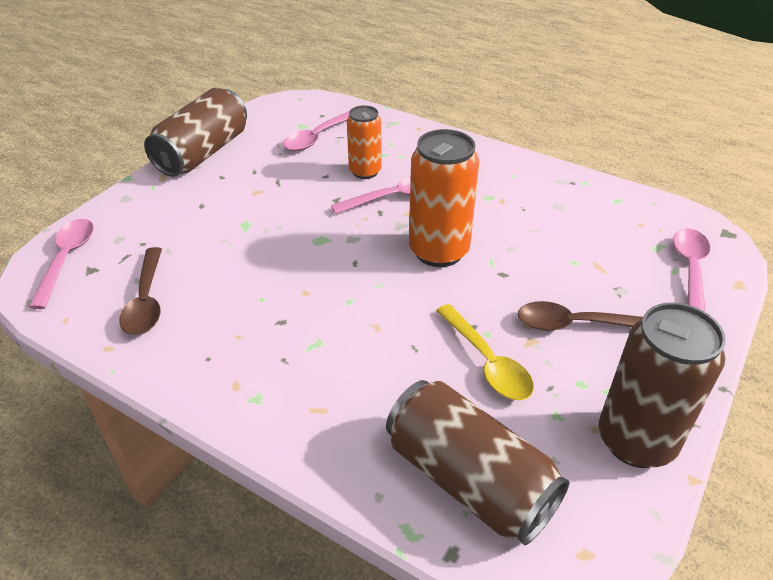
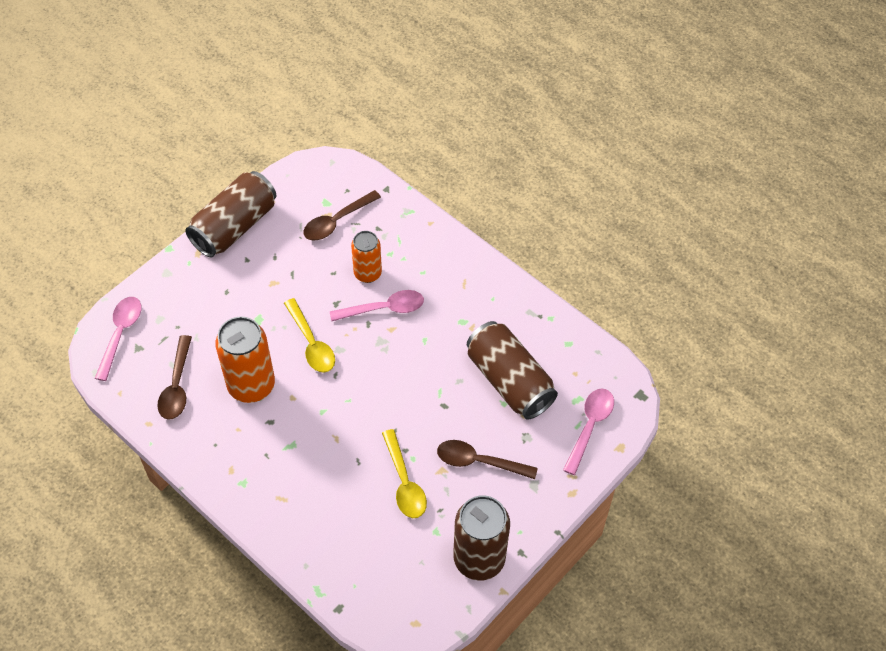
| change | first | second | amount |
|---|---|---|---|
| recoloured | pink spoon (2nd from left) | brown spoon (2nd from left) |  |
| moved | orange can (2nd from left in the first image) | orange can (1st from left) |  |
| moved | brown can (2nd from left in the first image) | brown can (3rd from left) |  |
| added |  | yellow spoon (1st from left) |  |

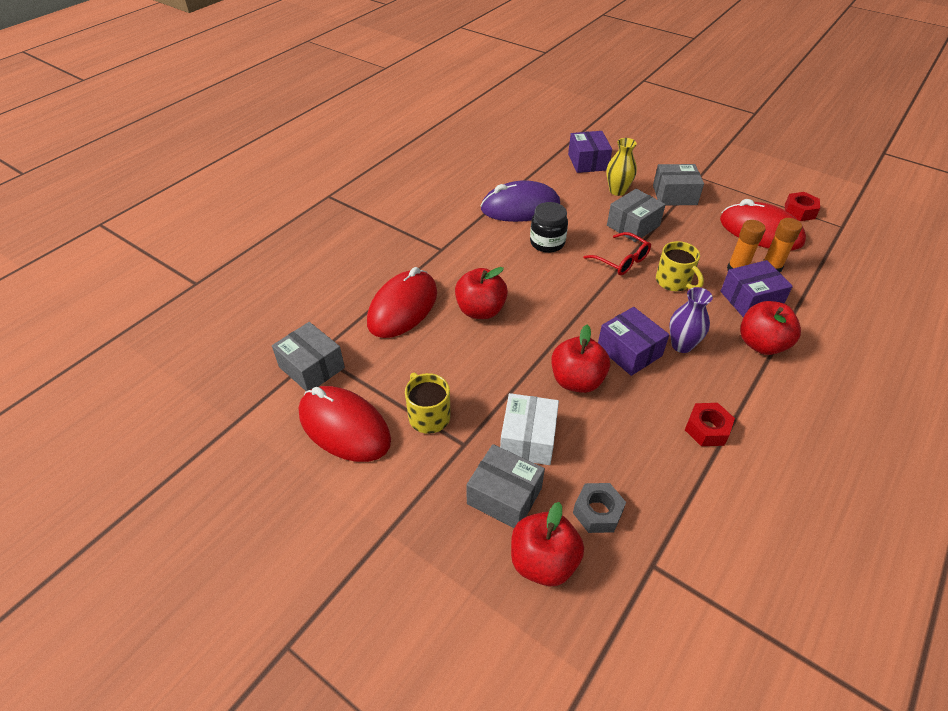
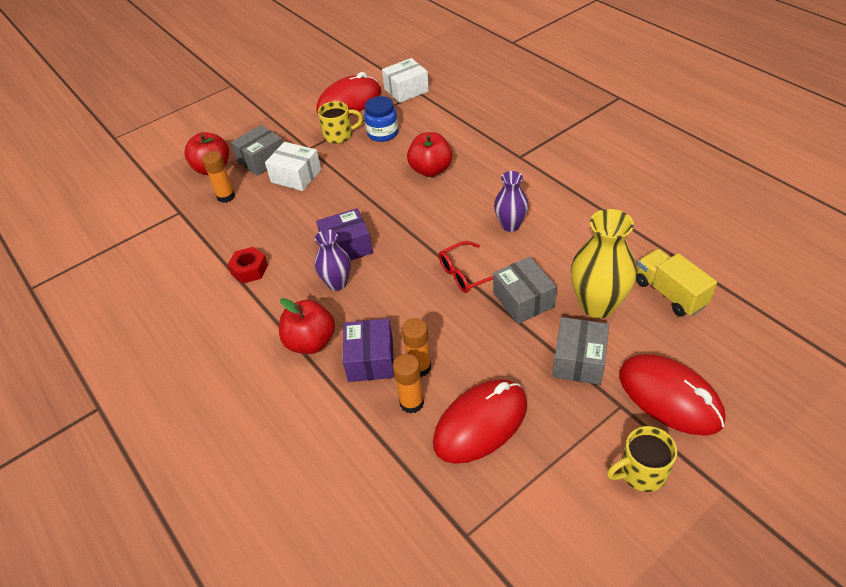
| change | first | second | amount |
|---|---|---|---|
| replaced | purple box (1st from left) | yellow truck |  |
| resized | yellow vase |  | x1.64 |
| removed | purple mouse |  |  |
| removed | red nut (2nd from left) |  |  |
| replaced | black jar | purple vase (2nd from left) |  |
| moved | yellow mug (2nd from left) |  |  |
| moved | red mouse (2nd from left in the first image) | red mouse (3rd from left) |  |
| recoloured | grey box (1st from left) | white box (2nd from left) |  |
| removed | red apple (3rd from left) |  |  |
| replaced | grey nut | orange glue stick (1st from left) |  |
| added |  | blue jar |  |

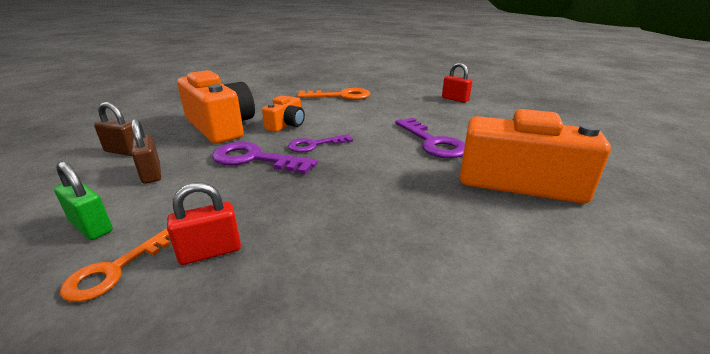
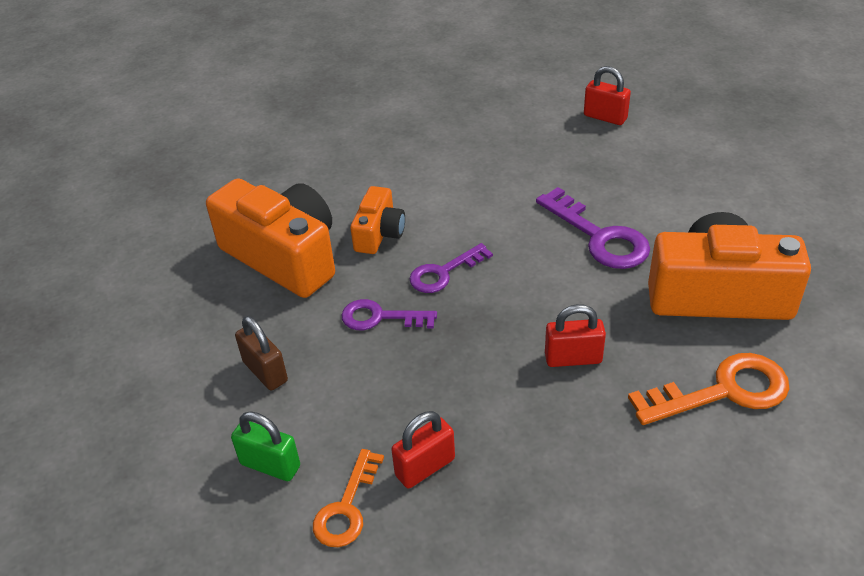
| change | first | second | amount |
|---|---|---|---|
| moved | orange key (2nd from left) |  |  |
| removed | brown padlock (1st from left) |  |  |
| resized | purple key (1st from left) |  | x0.65 |
| added |  | red padlock (2nd from left) |  |

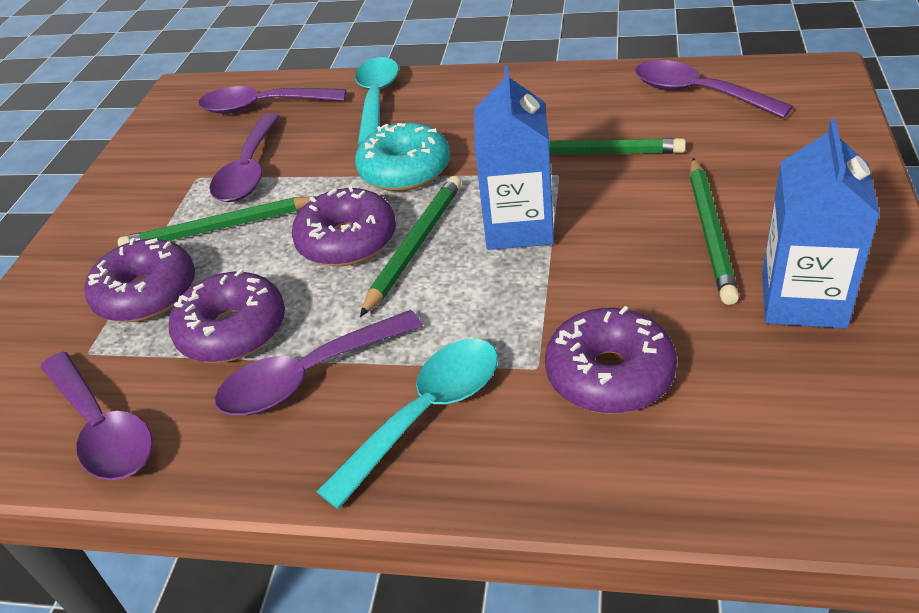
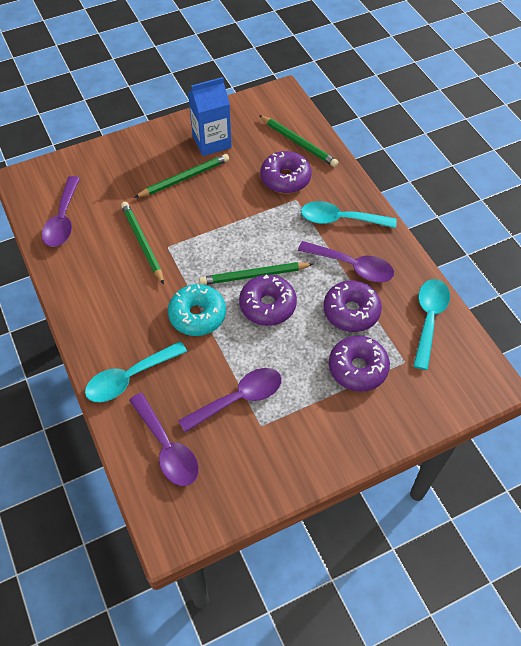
| change | first | second | amount |
|---|---|---|---|
| removed | blue carton (1st from left) |  |  |
| moved | green pencil (1st from left in the first image) | green pencil (4th from left) |  |
| recoloured | purple spoon (1st from left) | turquoise spoon (3rd from left) |  |

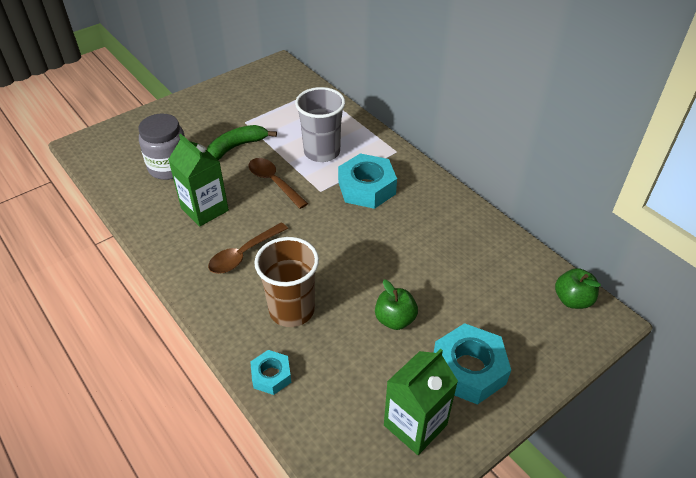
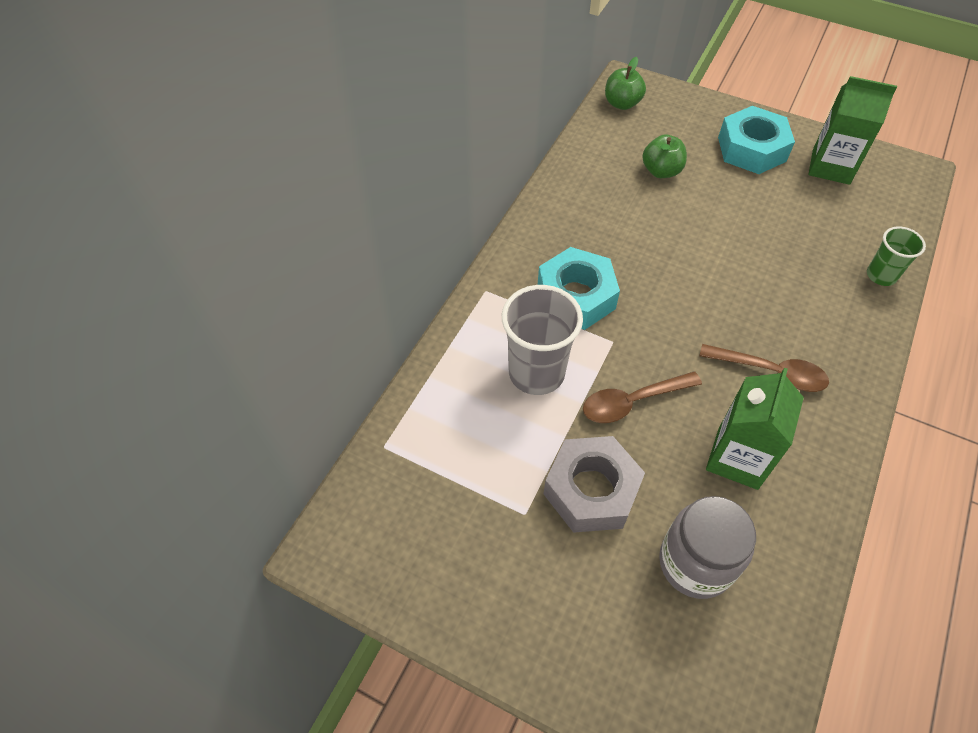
| change | first | second | amount |
|---|---|---|---|
| replaced | green banana | grey nut |  |
| turned | brown spoon (2nd from left in the first image) | brown spoon (1st from left) | 45 degrees clockwise |
| removed | brown cup |  |  |
| moved | green apple (1st from left in the first image) | green apple (2nd from left) |  |
| replaced | turquoise nut (1st from left) | green cup |  |

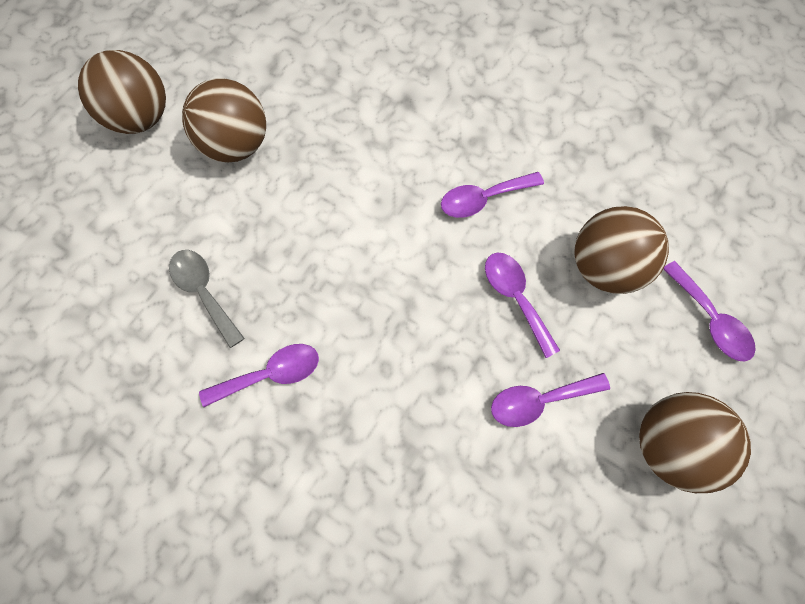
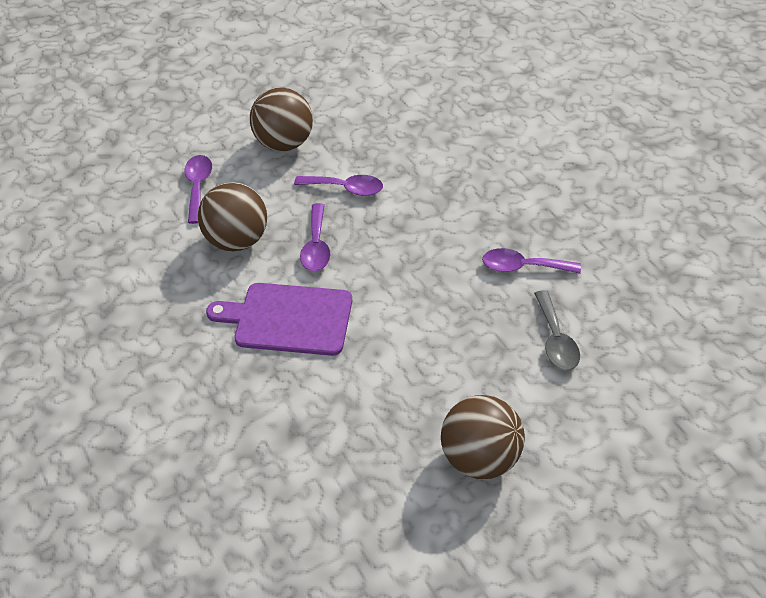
| change | first | second | amount |
|---|---|---|---|
| removed | brown ball (1st from left) |  |  |
| replaced | purple spoon (2nd from left) | purple cutting board |  |

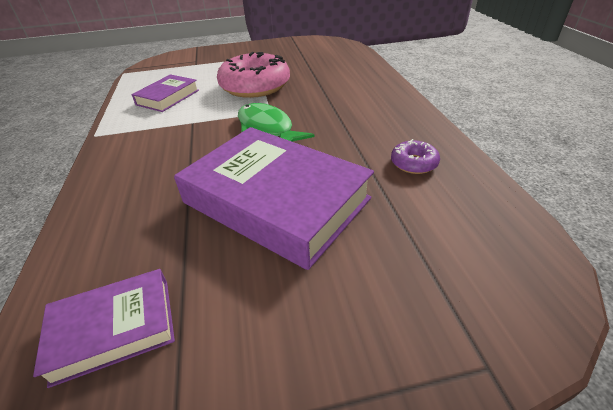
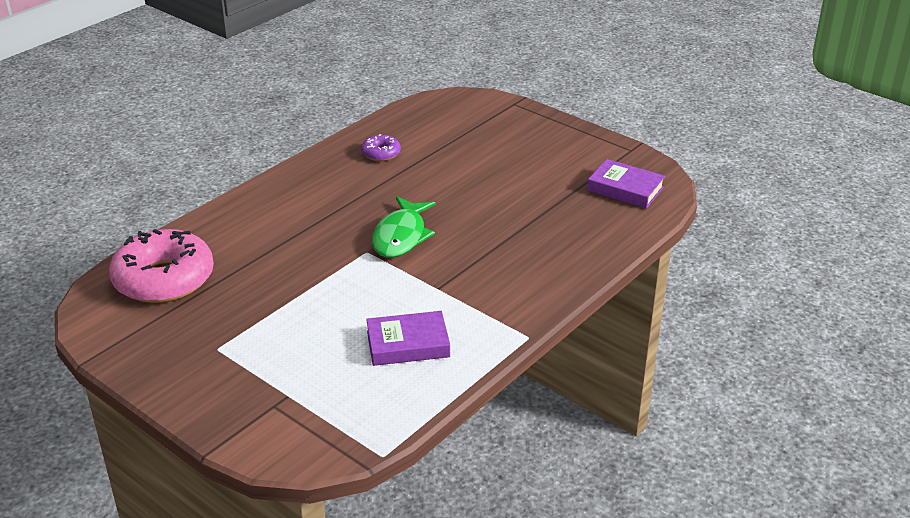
| change | first | second | amount |
|---|---|---|---|
| moved | pink donut |  |  |
| removed | purple book (3rd from left) |  |  |

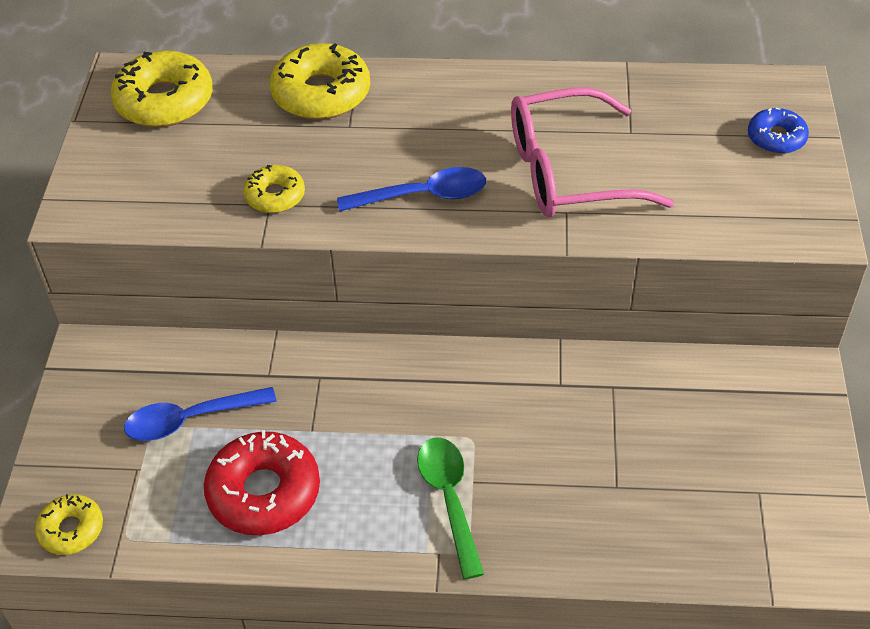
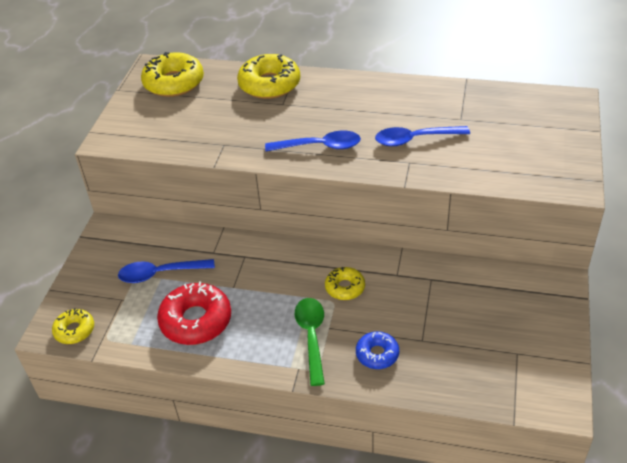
| change | first | second | amount |
|---|---|---|---|
| replaced | pink glasses | blue spoon (3rd from left) |  |
| moved | blue donut |  |  |
| moved | yellow donut (3rd from left in the first image) | yellow donut (4th from left) |  |

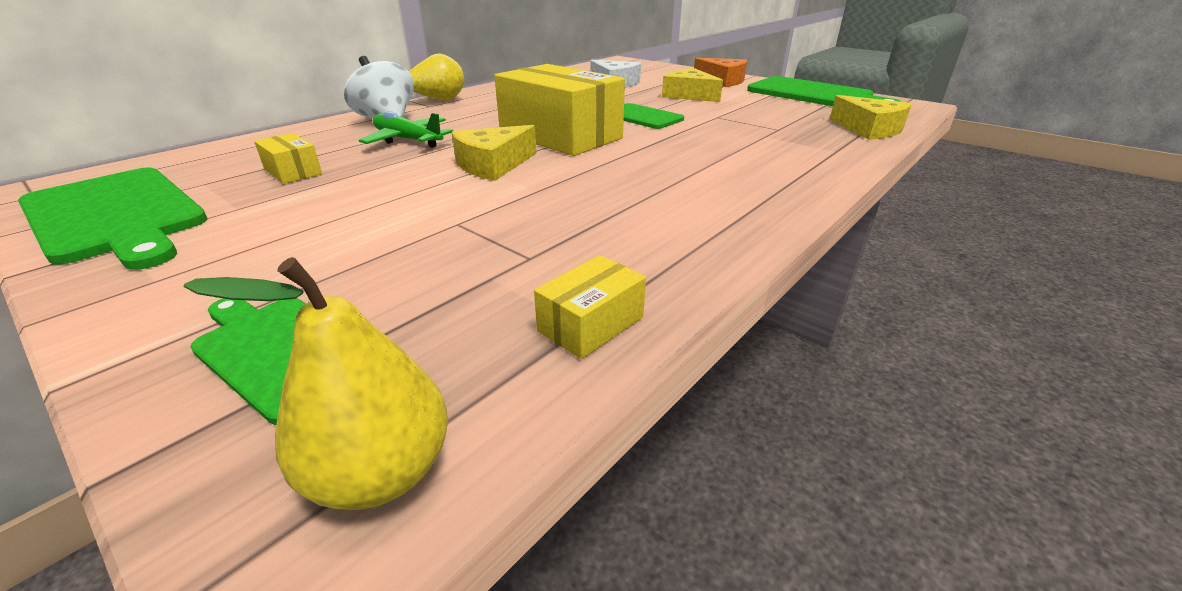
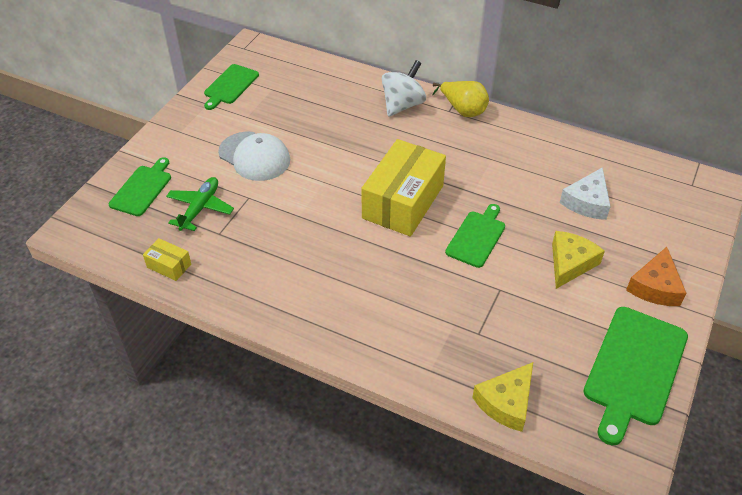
| change | first | second | amount |
|---|---|---|---|
| moved | green plane |  |  |
| removed | yellow cheese (1st from left) |  |  |
| removed | yellow box (1st from left) |  |  |
| resized | green cutting board (1st from left in the first image) | green cutting board (2nd from left) | x0.61 |
| removed | yellow pear (1st from left) |  |  |
| added |  | white cap |  |

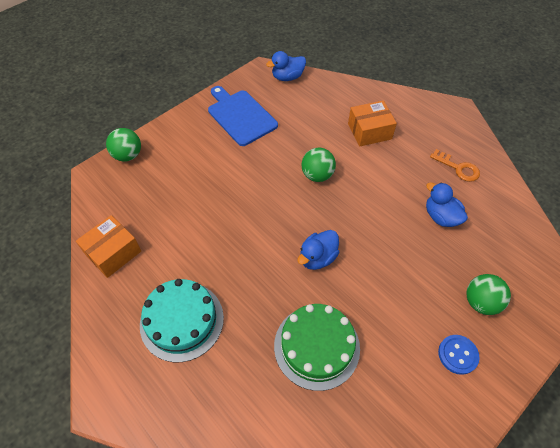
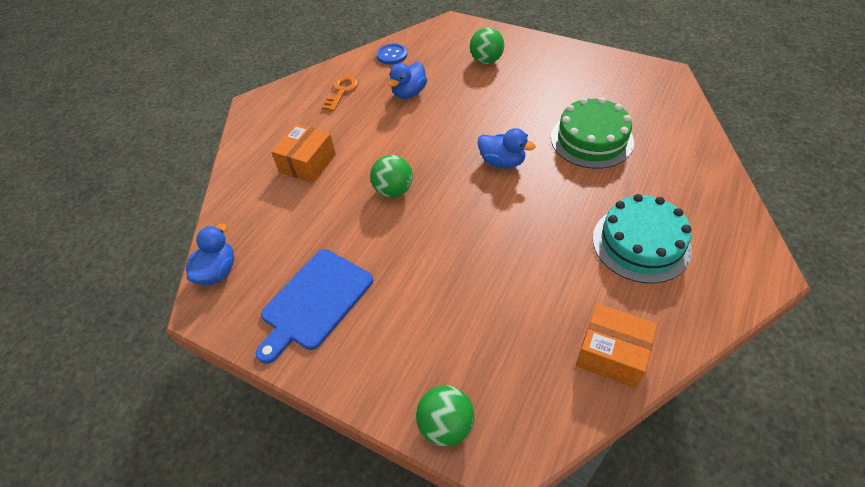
| change | first | second | amount |
|---|---|---|---|
| turned | blue duck (1st from left) |  | 120 degrees counterclockwise |
| turned | orange box (2nd from left in the first image) | orange box (1st from left) | 60 degrees clockwise |
| moved | blue button |  |  |

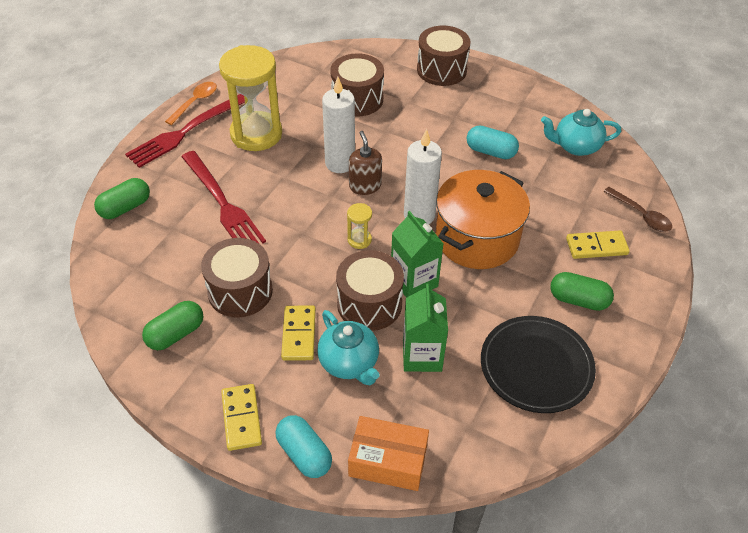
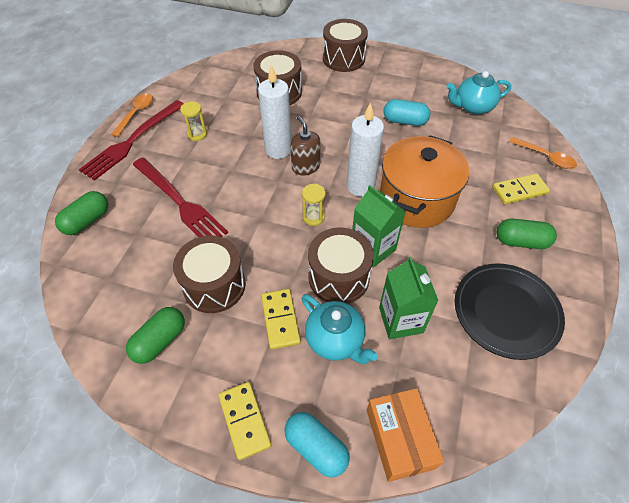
| change | first | second | amount |
|---|---|---|---|
| resized | yellow hourglass (1st from left) |  | x0.42 |
| recoloured | brown spoon | orange spoon (2nd from left) |  |
| turned | orange box |  | 75 degrees clockwise |

